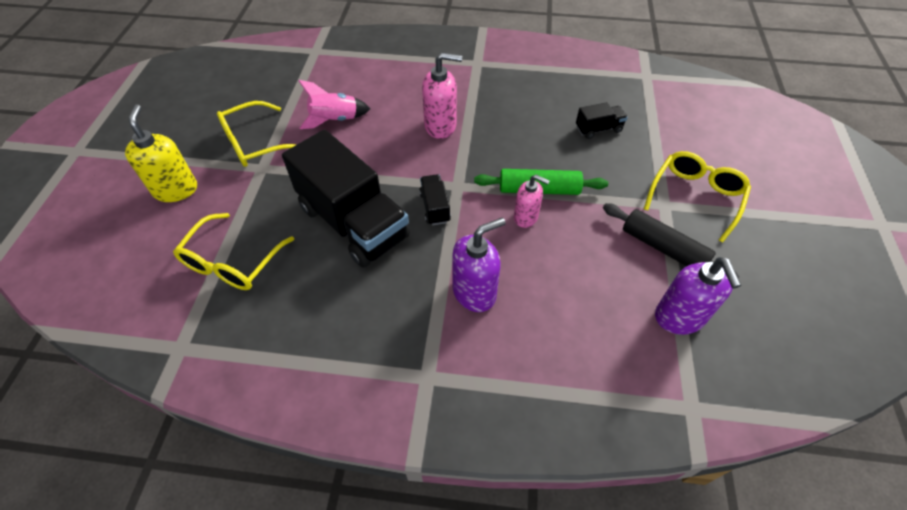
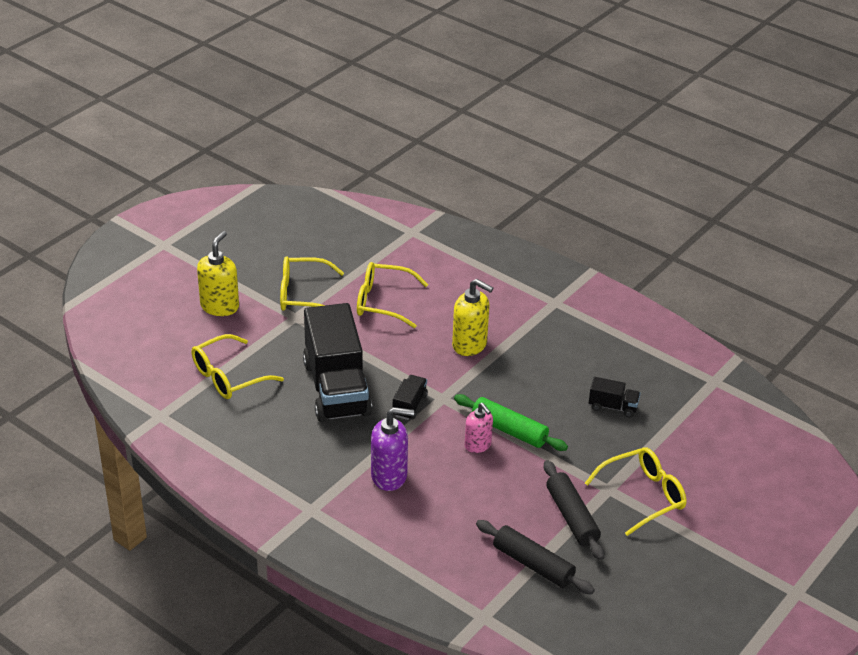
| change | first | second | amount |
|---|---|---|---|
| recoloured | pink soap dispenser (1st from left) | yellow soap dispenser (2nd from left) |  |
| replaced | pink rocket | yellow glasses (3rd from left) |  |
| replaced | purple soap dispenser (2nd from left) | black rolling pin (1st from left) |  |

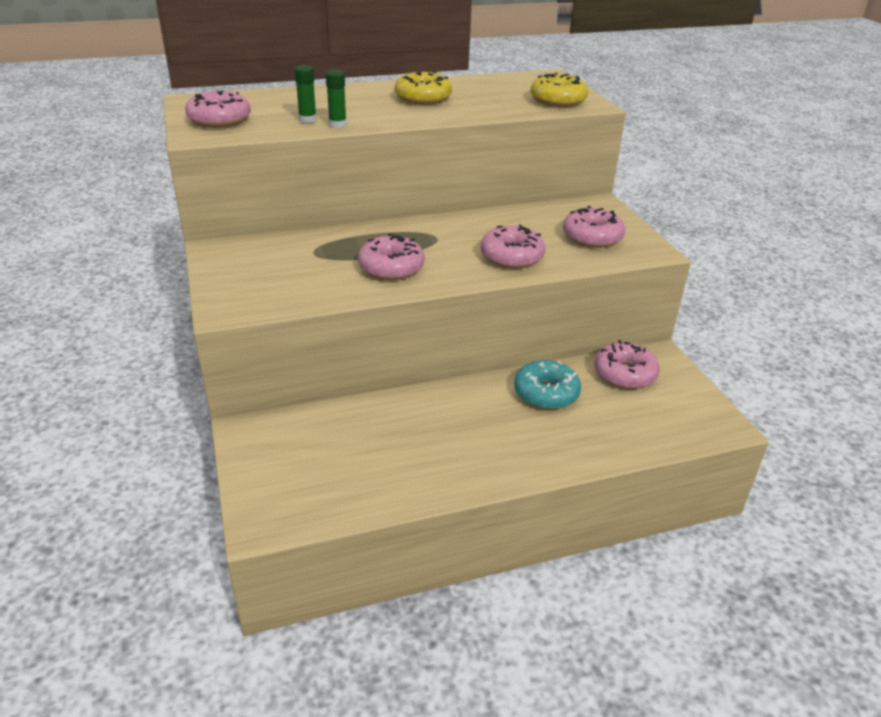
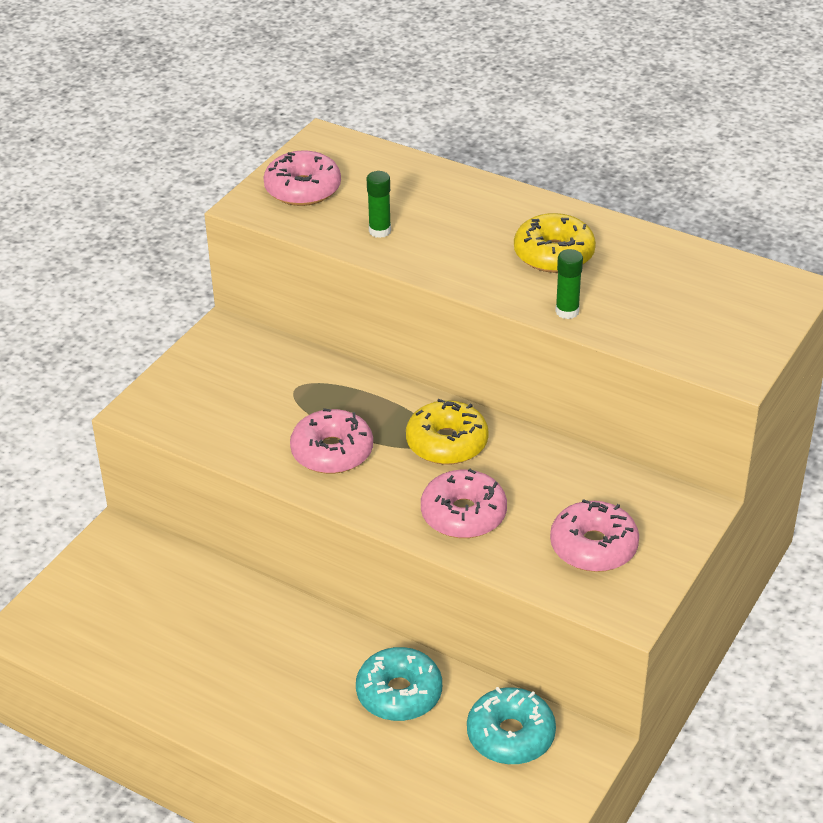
| change | first | second | amount |
|---|---|---|---|
| moved | green glue stick (2nd from left) |  |  |
| moved | yellow donut (2nd from left in the first image) | yellow donut (1st from left) |  |
| recoloured | pink donut (5th from left) | turquoise donut (2nd from left) |  |

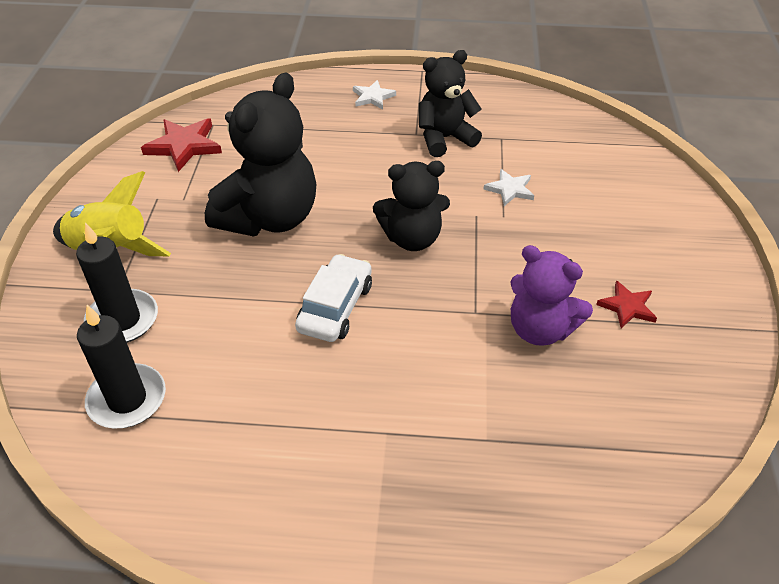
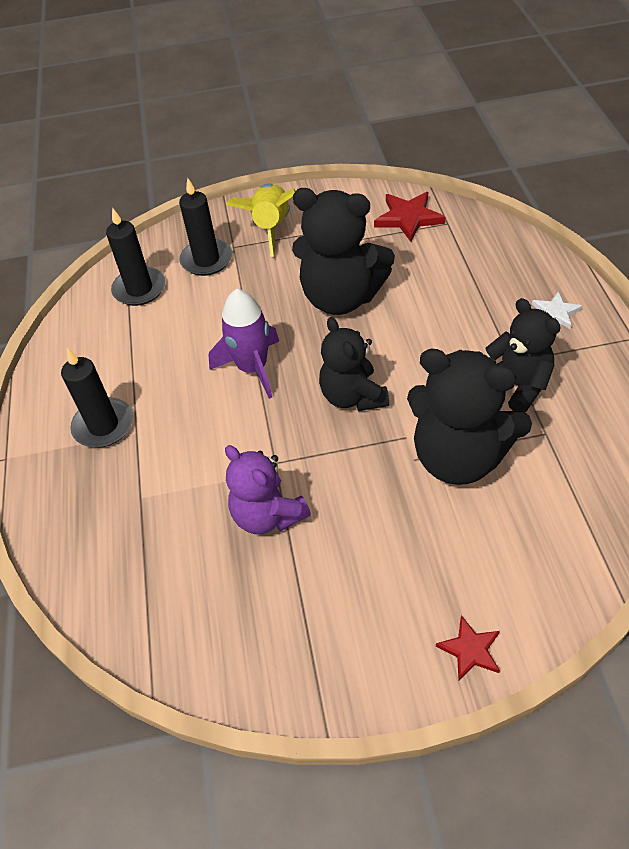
| change | first | second | amount |
|---|---|---|---|
| replaced | white star (2nd from left) | black teddy bear (3rd from left) |  |
| turned | purple teddy bear |  | 60 degrees counterclockwise |
| replaced | white car | purple rocket |  |
| moved | red star (2nd from left) |  |  |
| added |  | black candle (1st from left) |  |

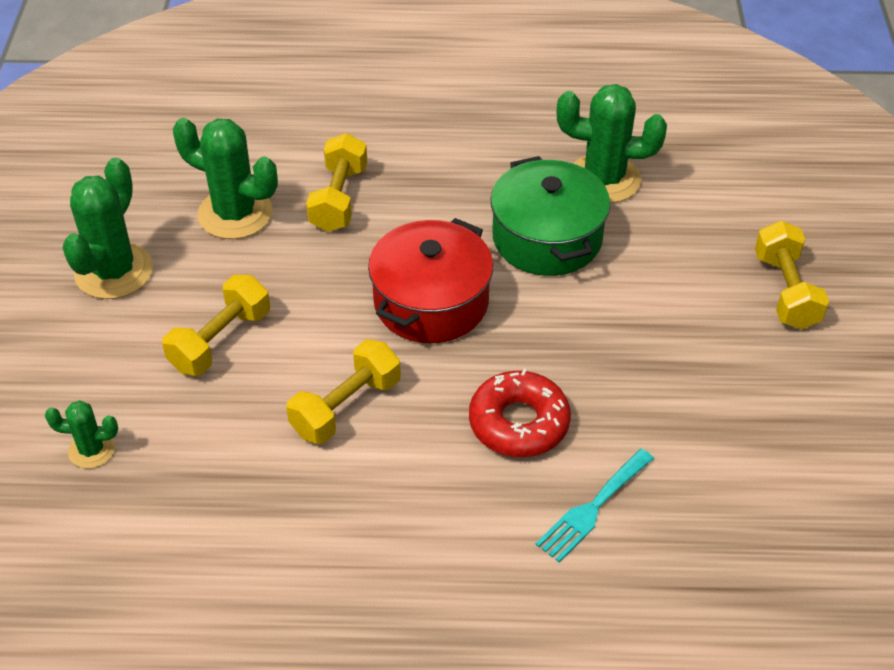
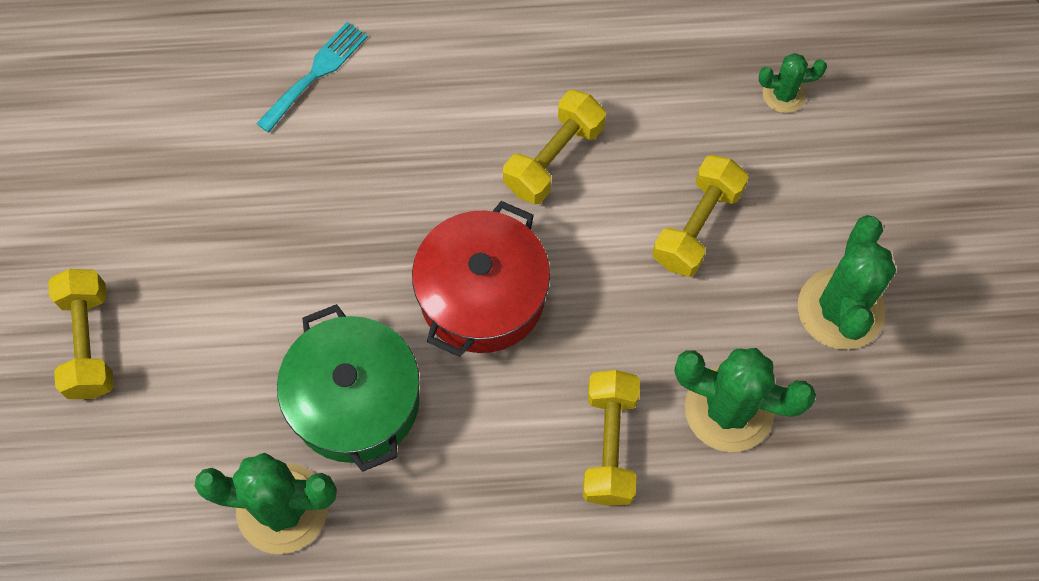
| change | first | second | amount |
|---|---|---|---|
| removed | red donut |  |  |

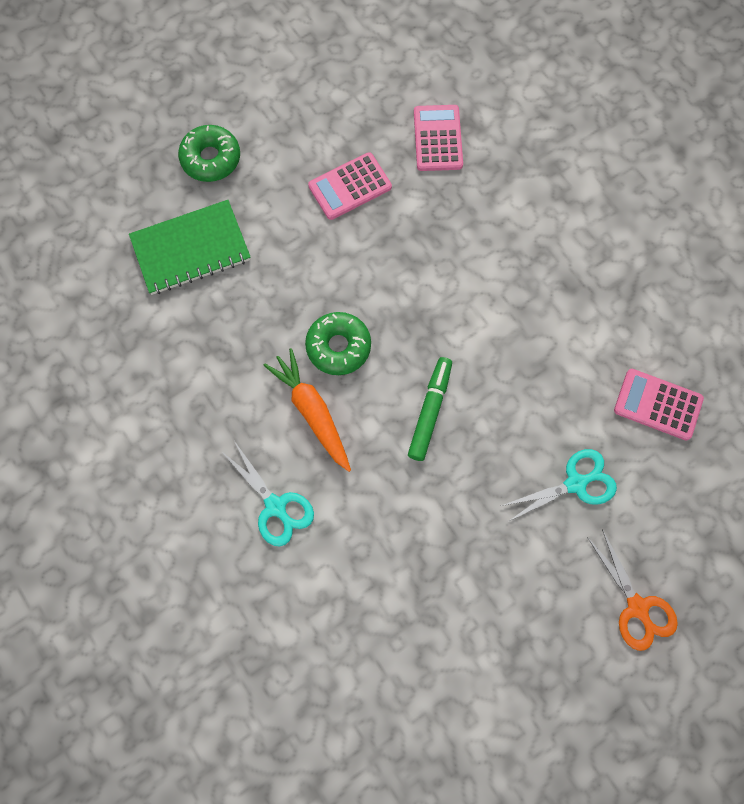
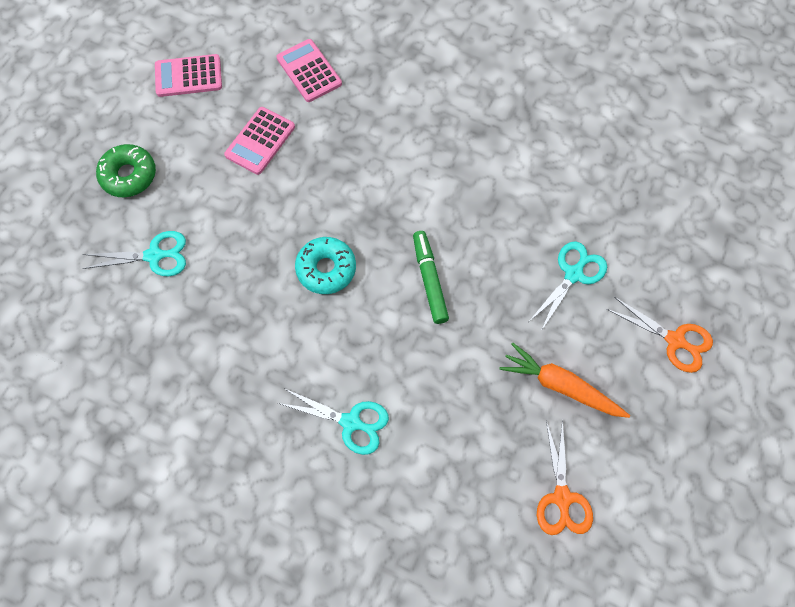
| change | first | second | amount |
|---|---|---|---|
| replaced | green notebook | turquoise scissors (1st from left) |  |
| recoloured | green donut (2nd from left) | turquoise donut |  |
| moved | orange carrot |  |  |
| moved | pink calculator (3rd from left in the first image) | pink calculator (1st from left) |  |
| added |  | orange scissors (1st from left) |  |

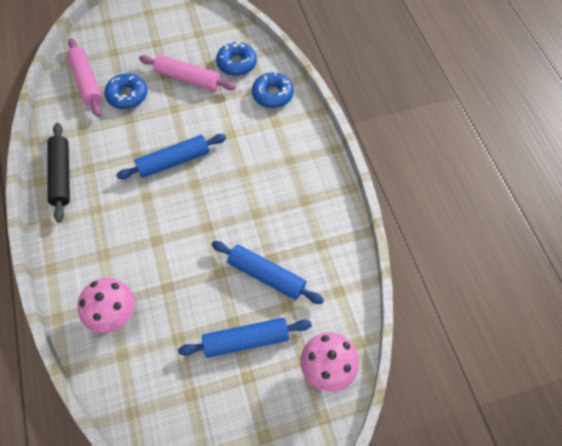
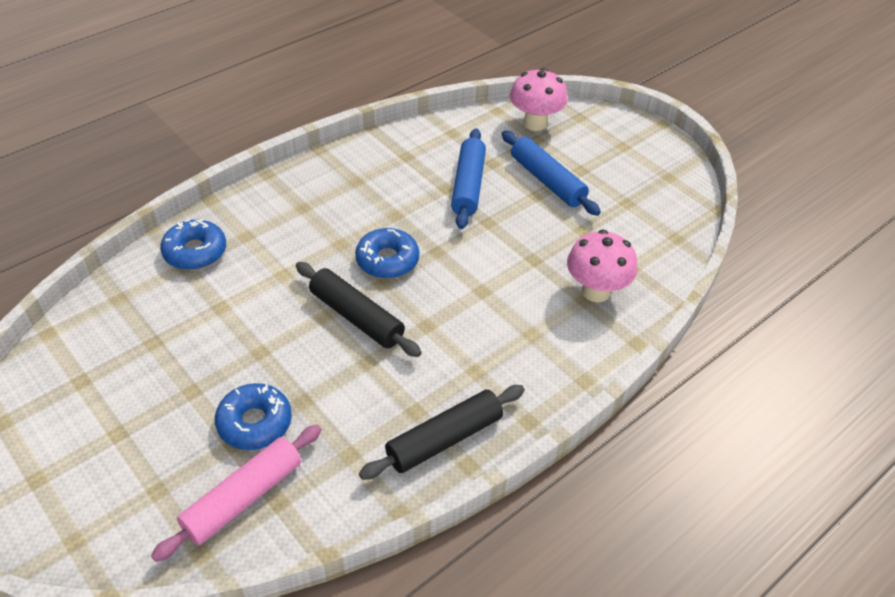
| change | first | second | amount |
|---|---|---|---|
| moved | blue donut (2nd from left in the first image) | blue donut (3rd from left) |  |
| removed | pink rolling pin (2nd from left) |  |  |
| recoloured | blue rolling pin (1st from left) | black rolling pin (1st from left) |  |

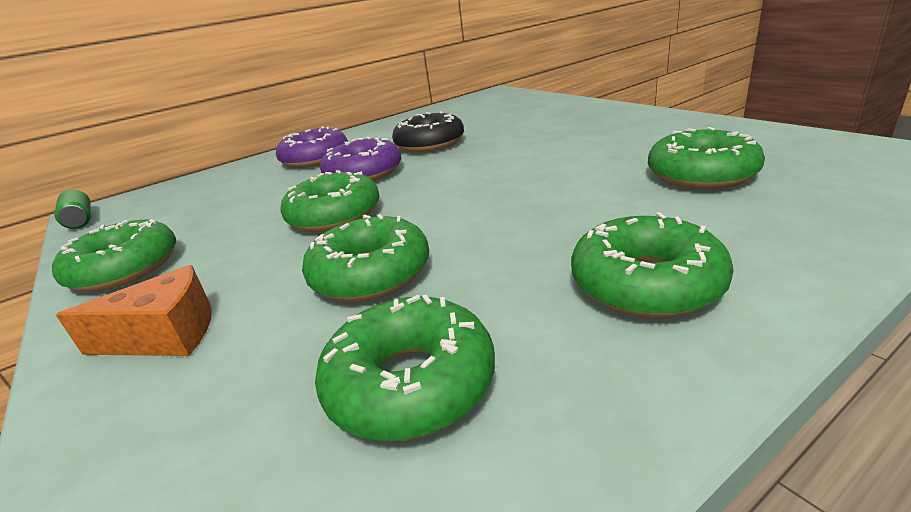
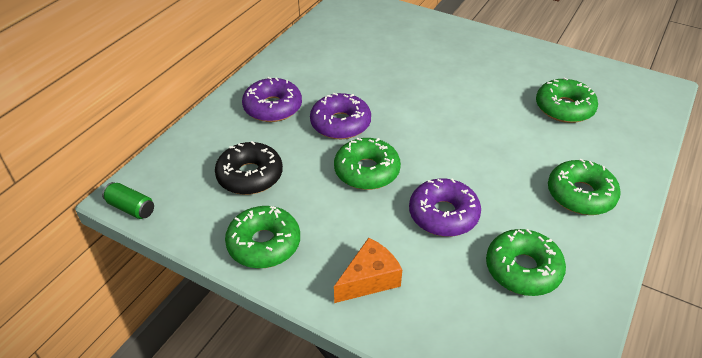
| change | first | second | amount |
|---|---|---|---|
| moved | black donut |  |  |
| recoloured | green donut (3rd from left) | purple donut (3rd from left) |  |

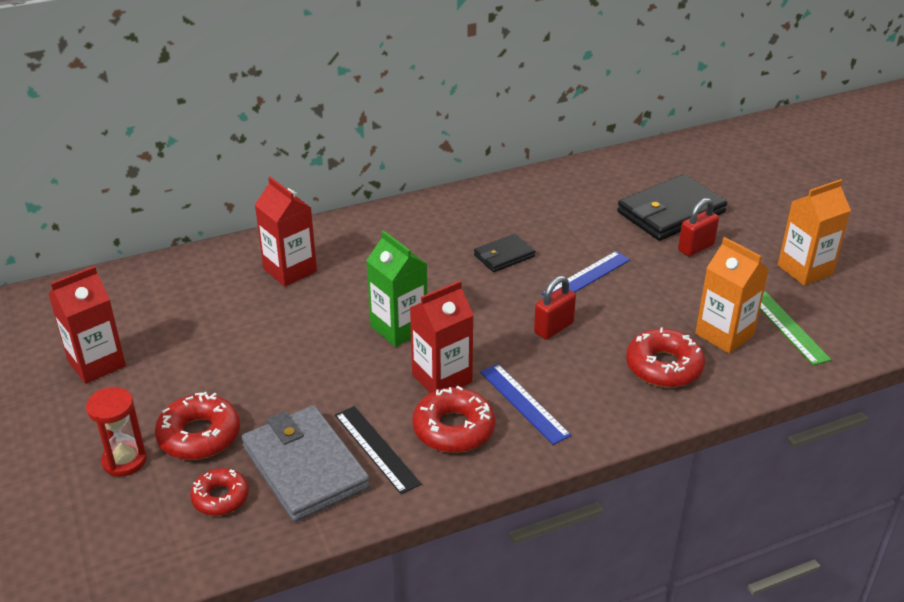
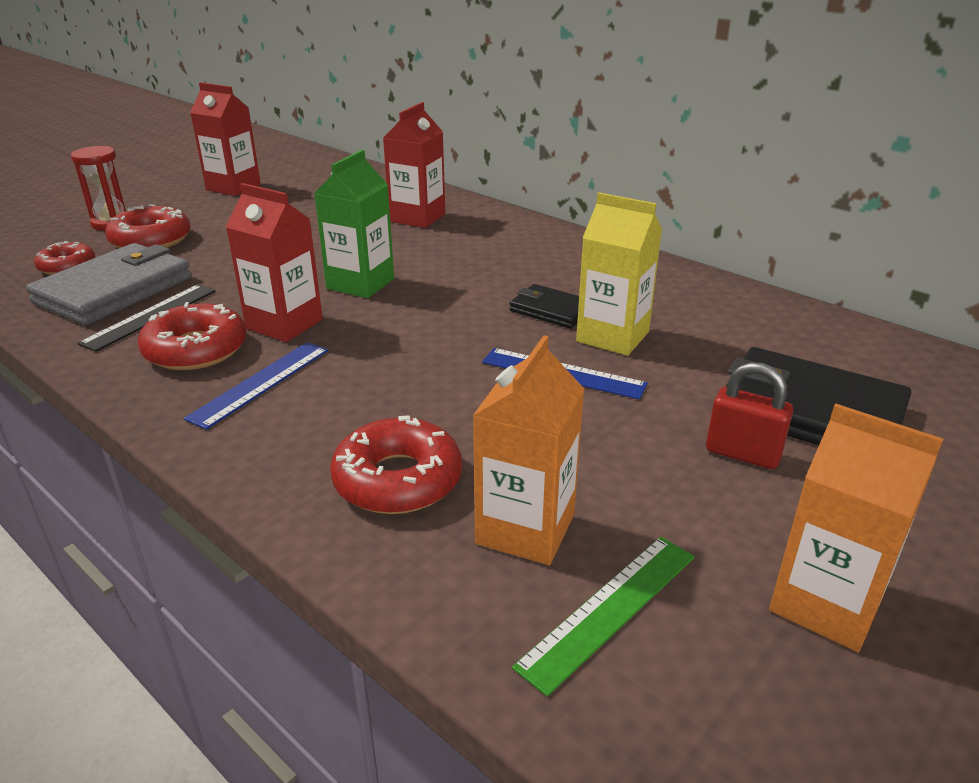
| change | first | second | amount |
|---|---|---|---|
| removed | red padlock (1st from left) |  |  |
| added |  | yellow carton |  |

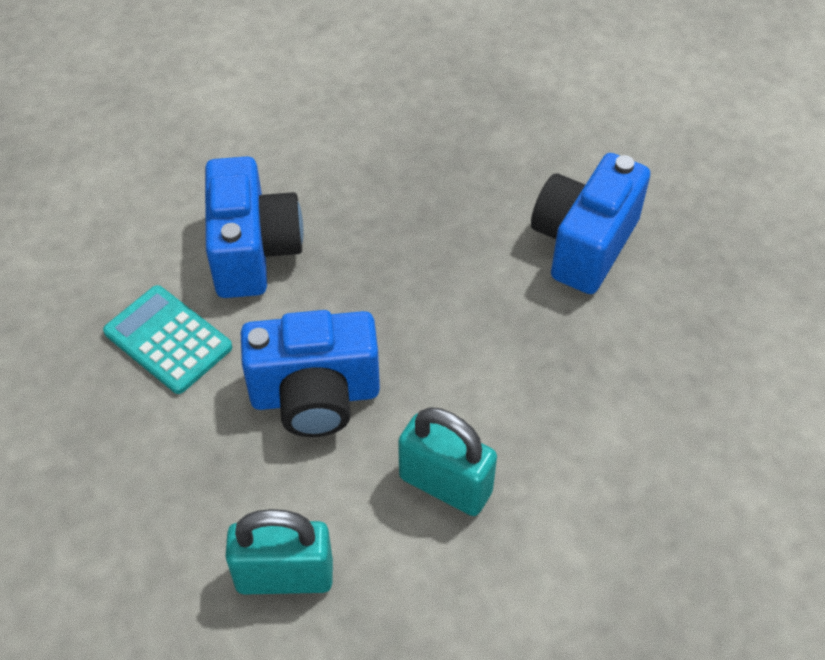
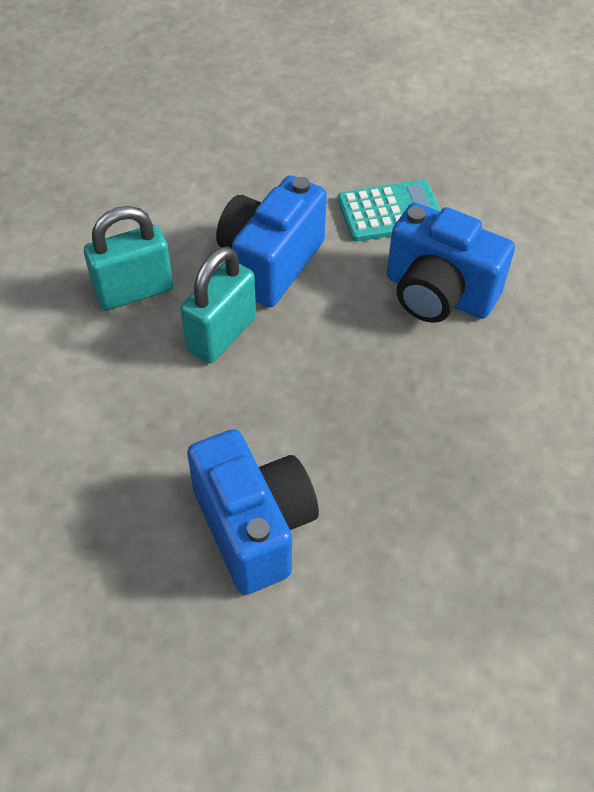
| change | first | second | amount |
|---|---|---|---|
| moved | turquoise padlock (1st from left in the first image) | turquoise padlock (2nd from left) |  |

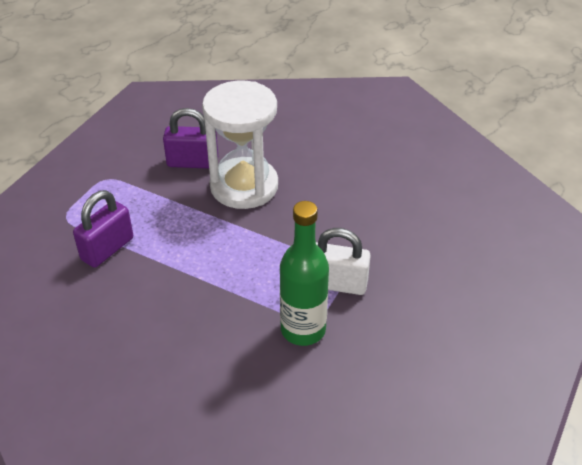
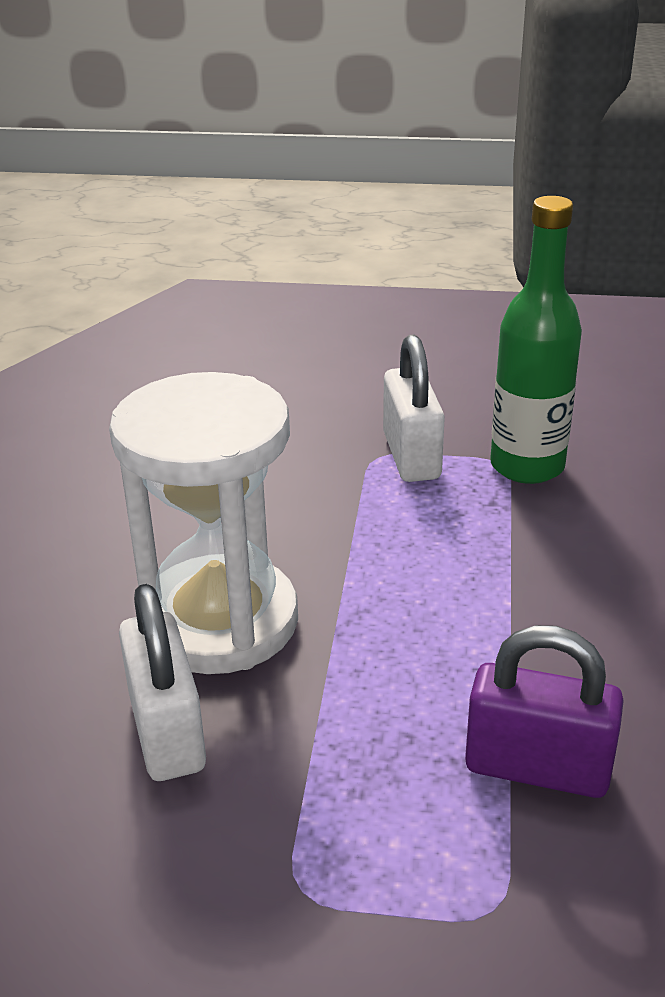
| change | first | second | amount |
|---|---|---|---|
| recoloured | purple padlock (2nd from left) | white padlock (1st from left) |  |

